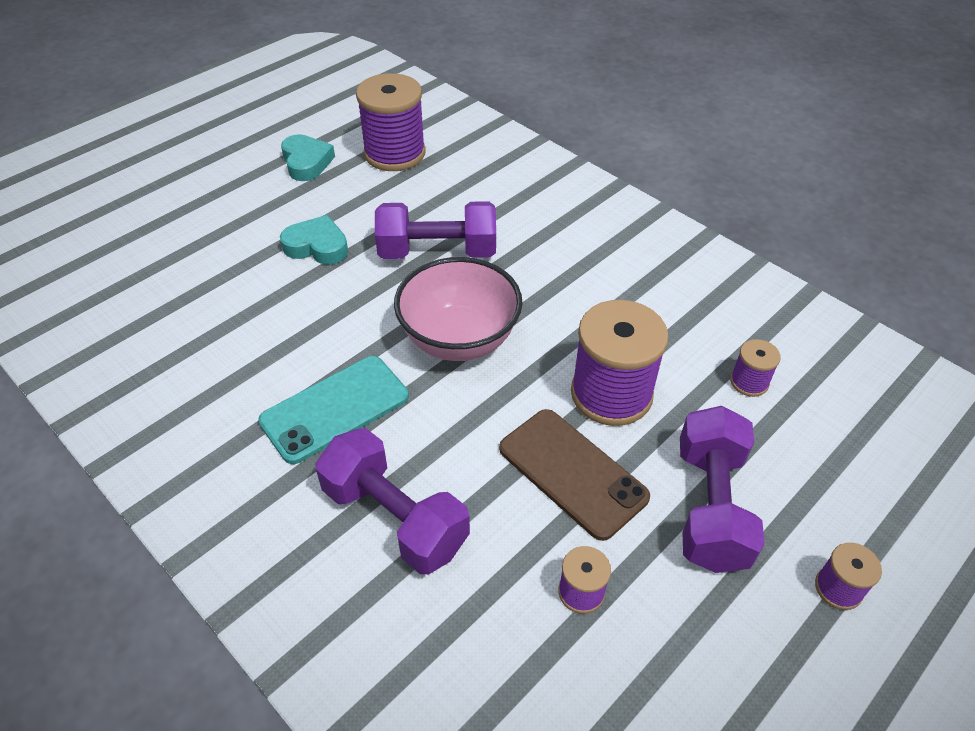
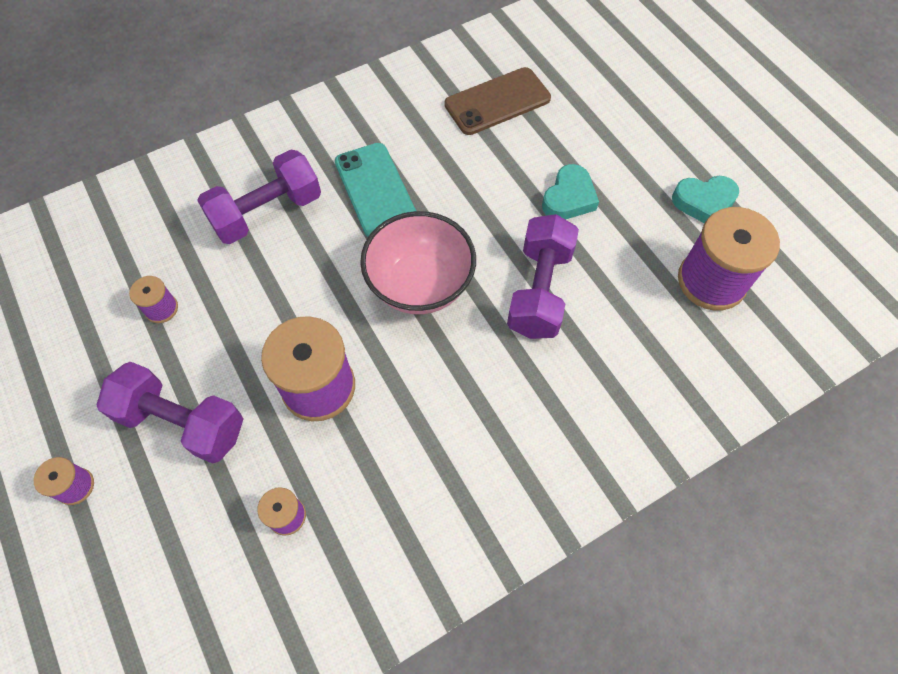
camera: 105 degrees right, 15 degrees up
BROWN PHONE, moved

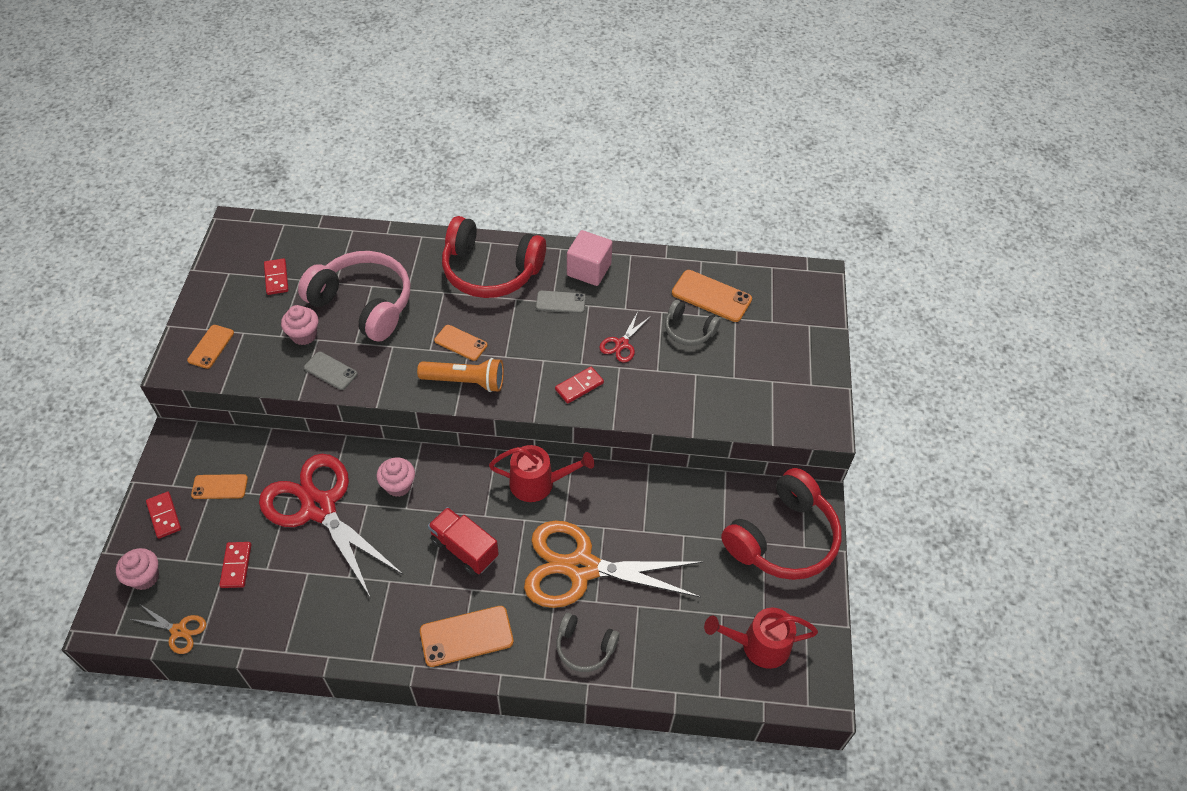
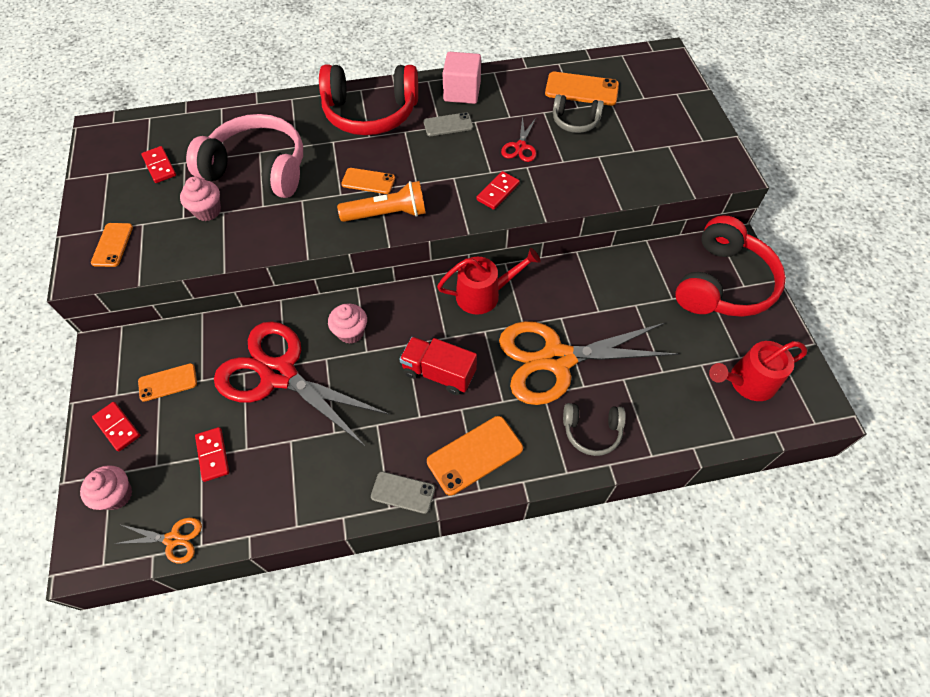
camera: 15 degrees left, 5 degrees up
GREY PHONE (1st from left), moved

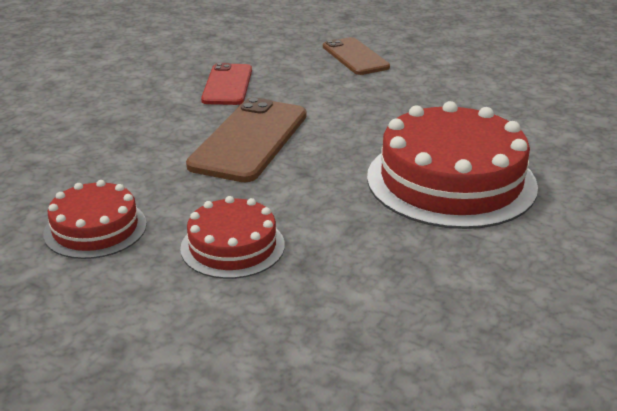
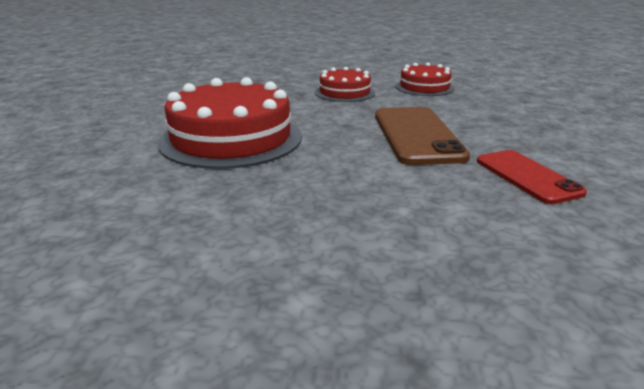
camera: 155 degrees right, 5 degrees down
BROWN PHONE (2nd from left) → -

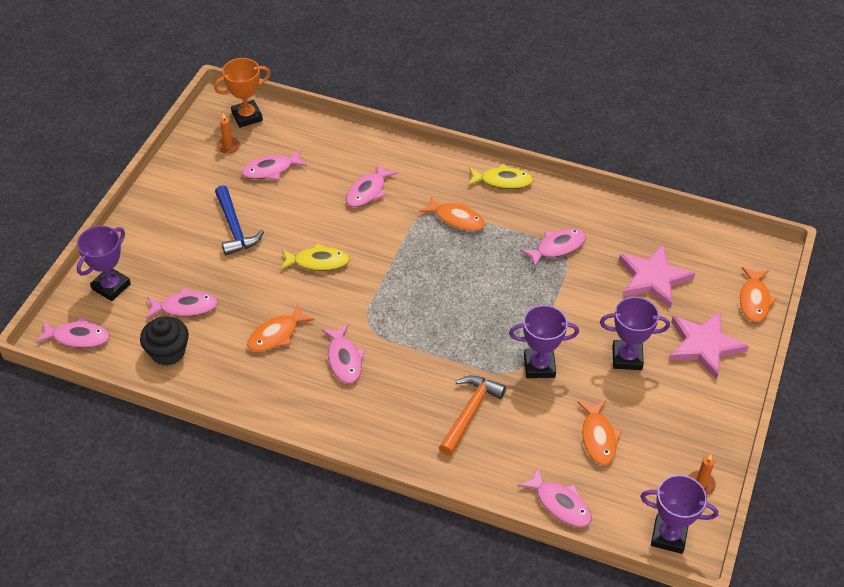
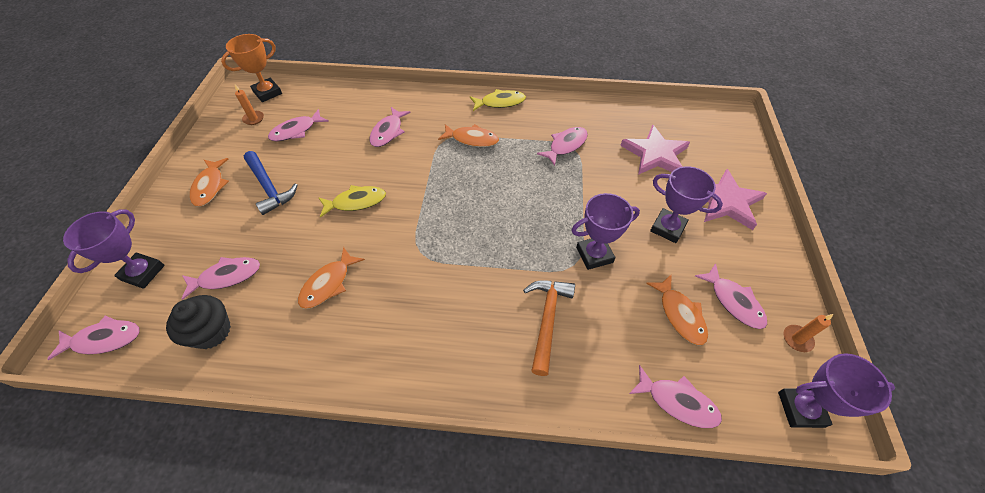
camera: 15 degrees left, 5 degrees up
ORANGE FISH (4th from left in the first image) → ORANGE FISH (1st from left), moved
PURPLE TROPHY (3rd from left), 45 degrees clockwise
PINK FISH (4th from left in the first image) → PINK FISH (7th from left), moved

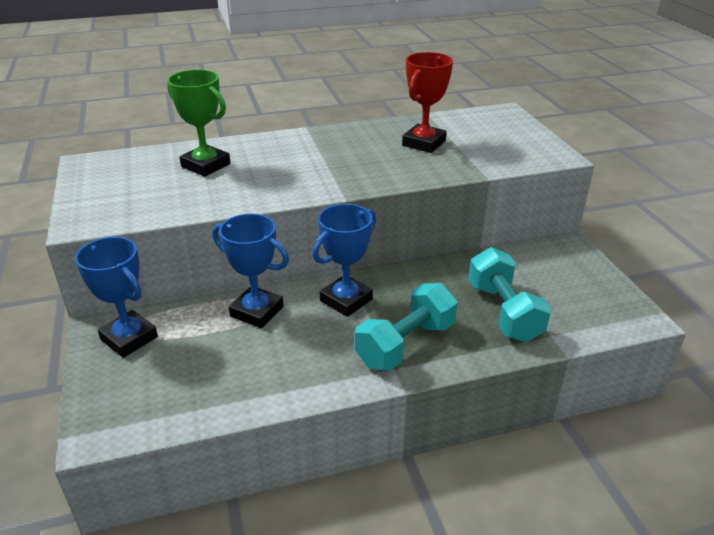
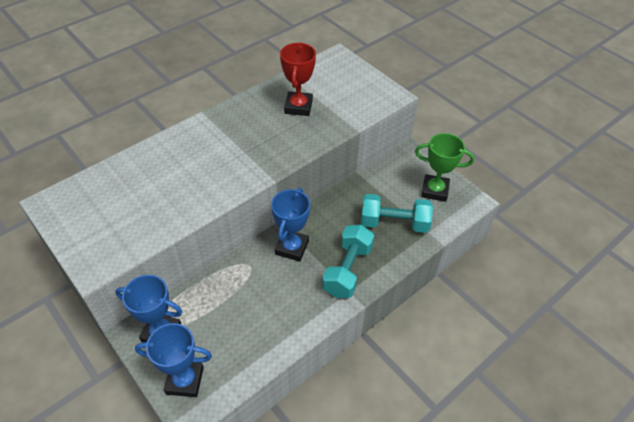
camera: 25 degrees left, 15 degrees up
GREEN TROPHY, moved
BLUE TROPHY (2nd from left), moved
TURQUOISE DUMBBELL (2nd from left), 45 degrees counterclockwise

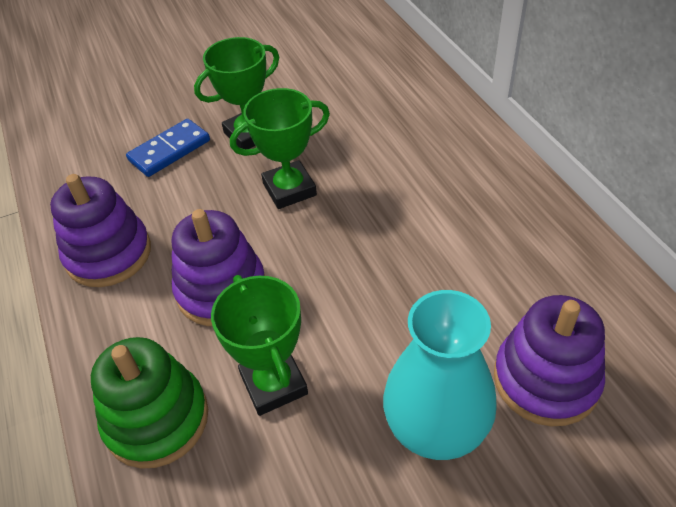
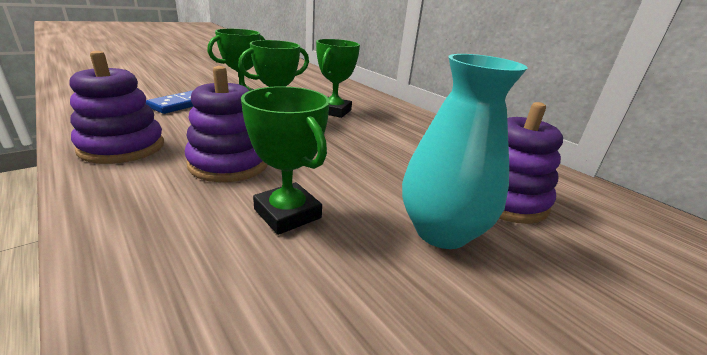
camera: 20 degrees left, 20 degrees down
GREEN STACKING TOY → -
- → GREEN TROPHY (4th from left)

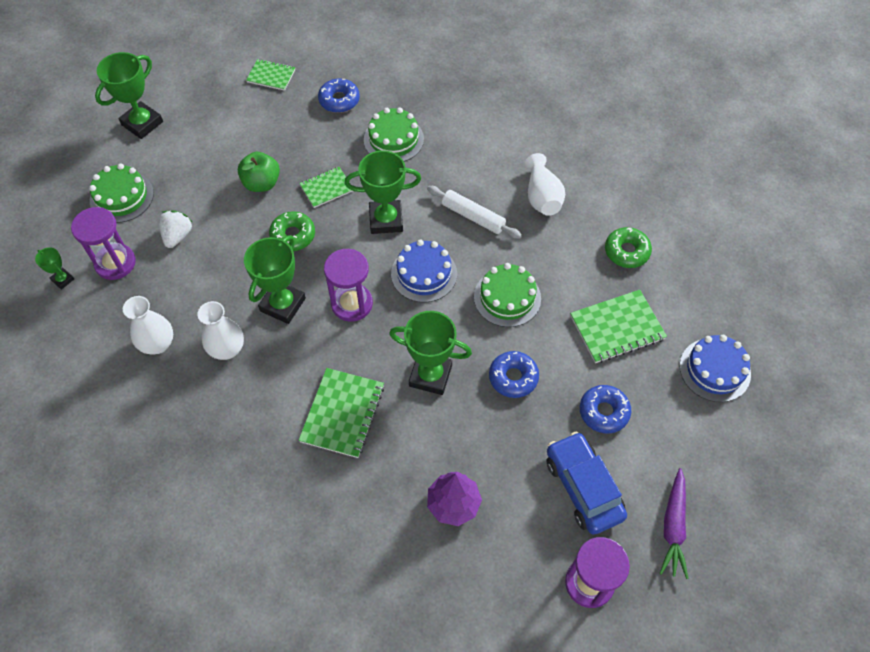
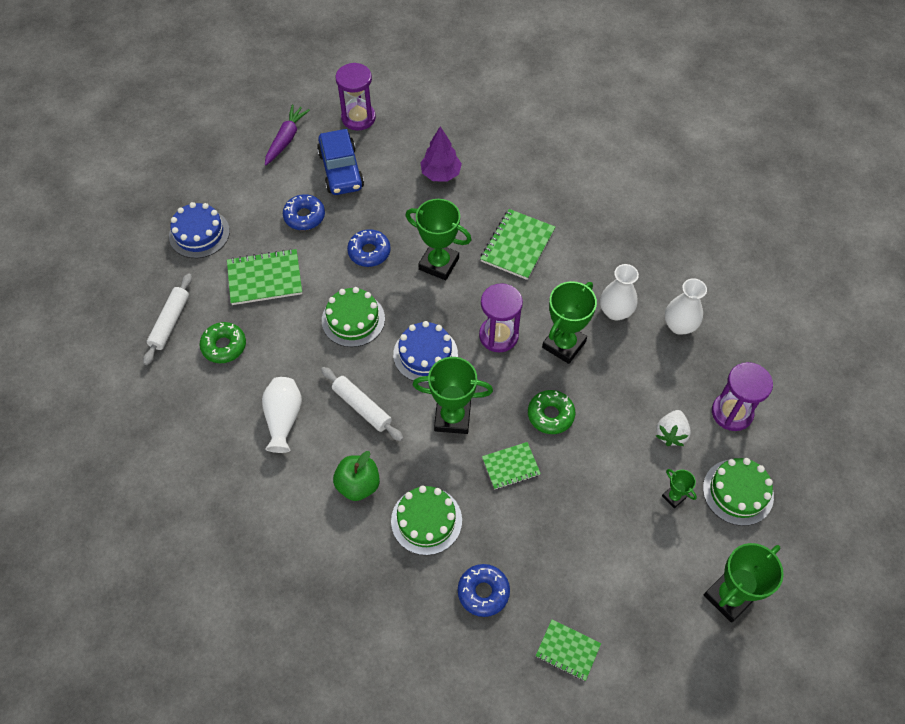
camera: 170 degrees left, 0 degrees up
GREEN APPLE, moved
GREEN TROPHY (1st from left in the first image) → GREEN TROPHY (4th from left), moved
- → WHITE ROLLING PIN (1st from left)

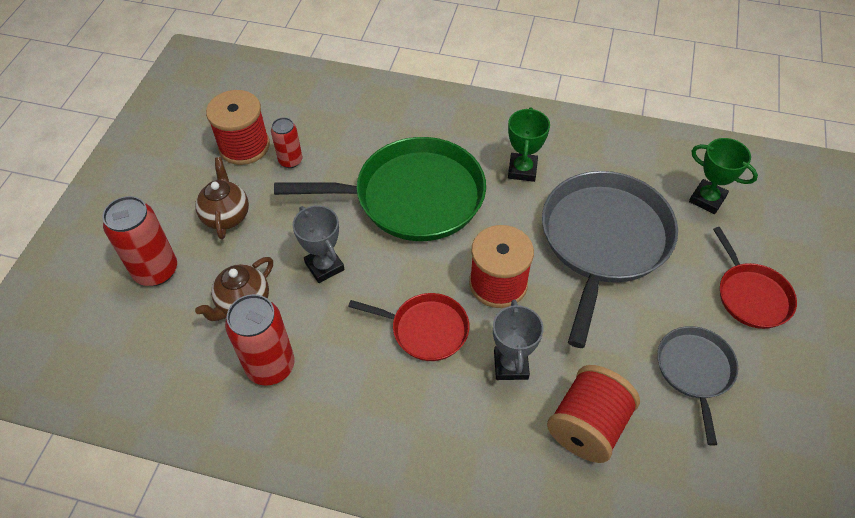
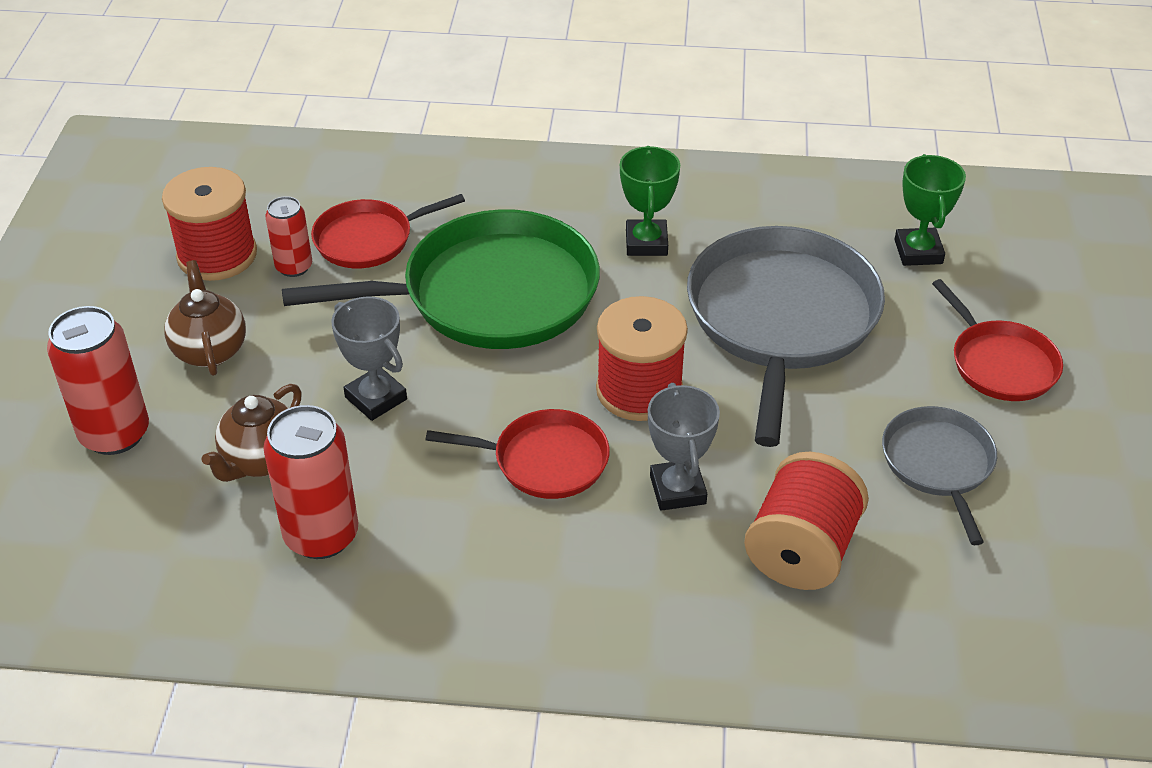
camera: 10 degrees left, 10 degrees down
GREEN TROPHY (2nd from left), 60 degrees clockwise
- → RED PAN (1st from left)

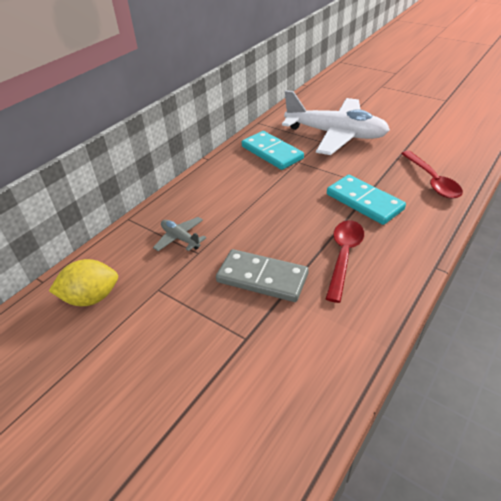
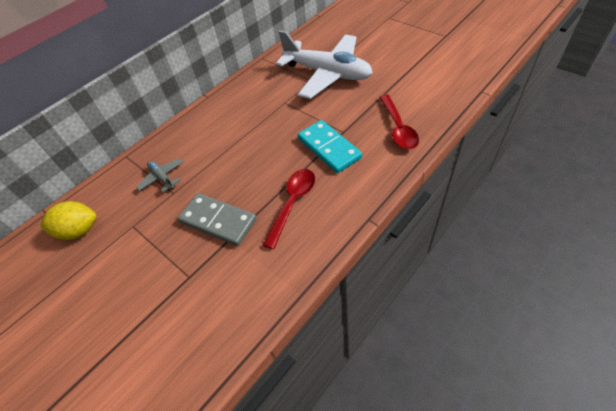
camera: 10 degrees right, 10 degrees up
TURQUOISE DOMINO (1st from left) → -

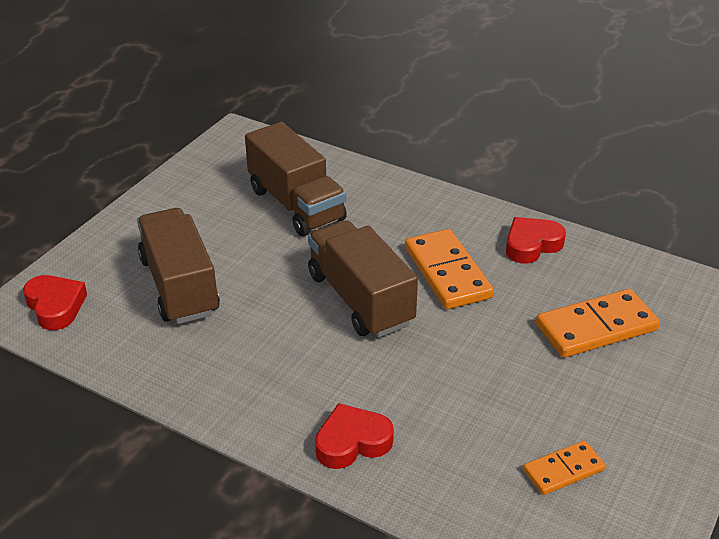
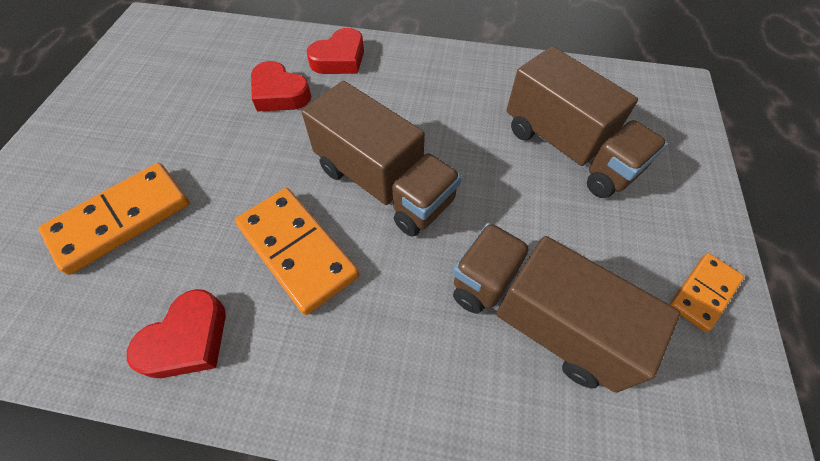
camera: 160 degrees right, 20 degrees up
RED HEART (1st from left in the first image) → RED HEART (2nd from left), moved
ORANGE DOMINO (2nd from left in the first image) → ORANGE DOMINO (3rd from left), moved

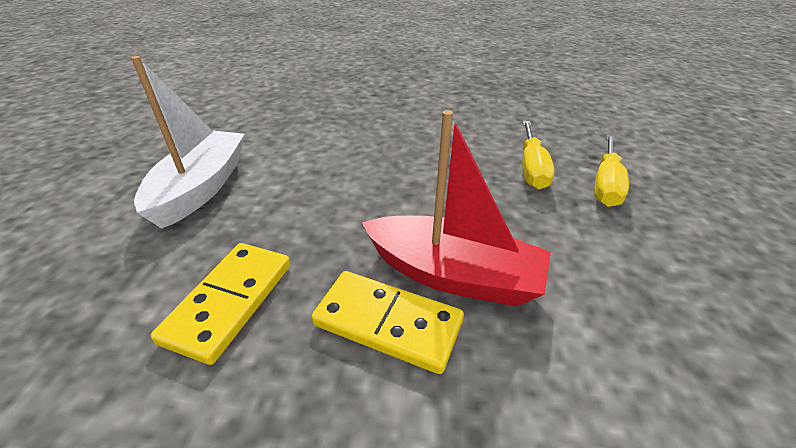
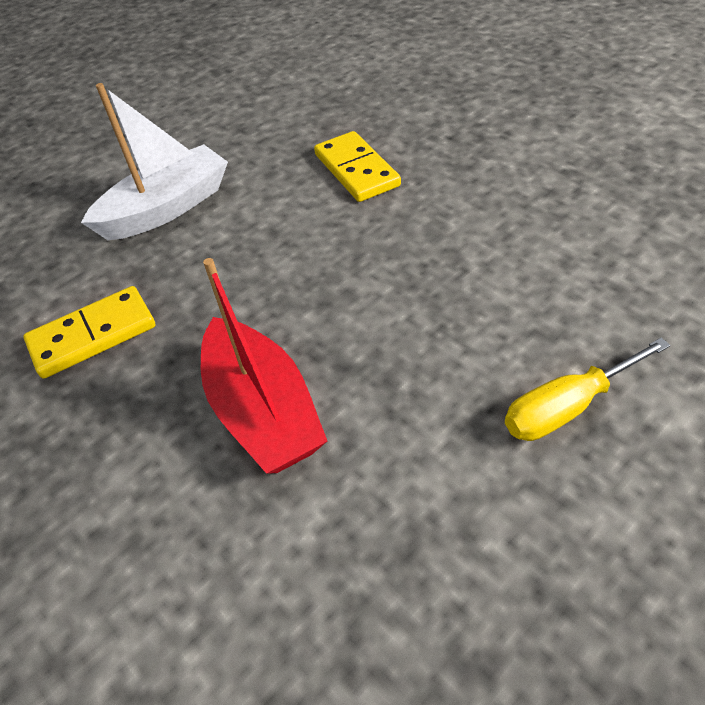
camera: 45 degrees right, 10 degrees up
YELLOW SCREWDRIVER (1st from left) → -
YELLOW DOMINO (2nd from left), moved

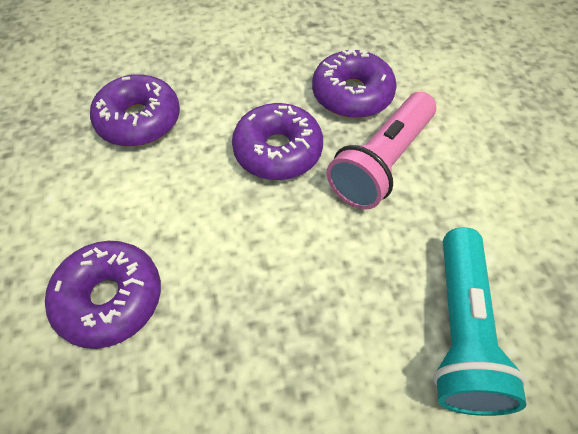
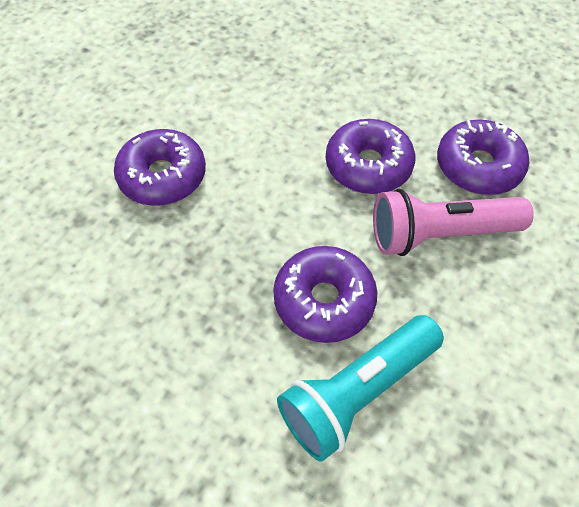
camera: 45 degrees right, 0 degrees up
PURPLE DONUT (2nd from left), moved

